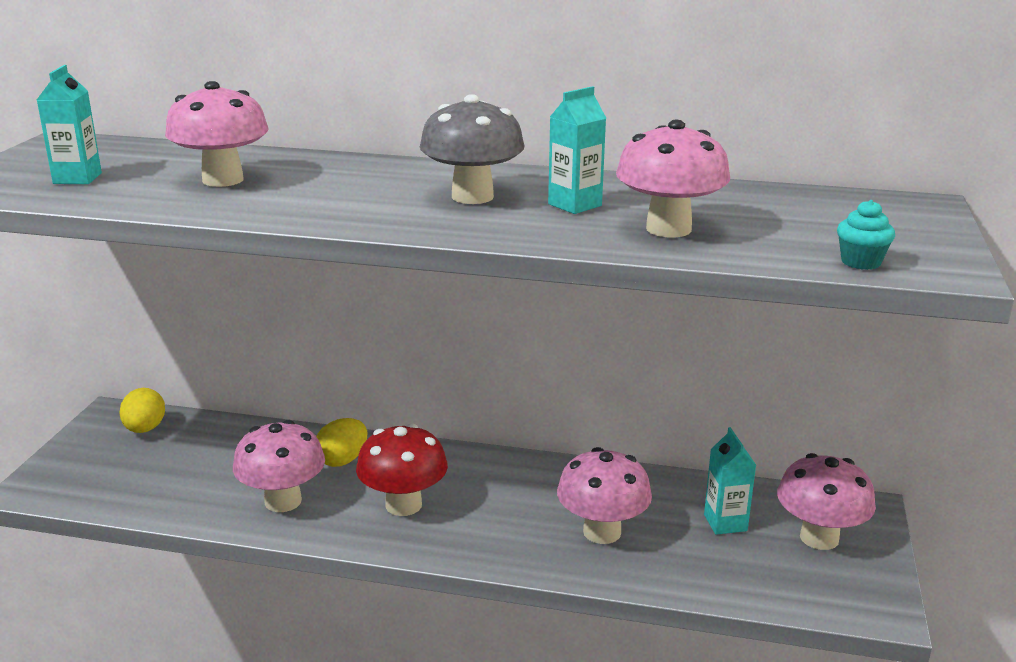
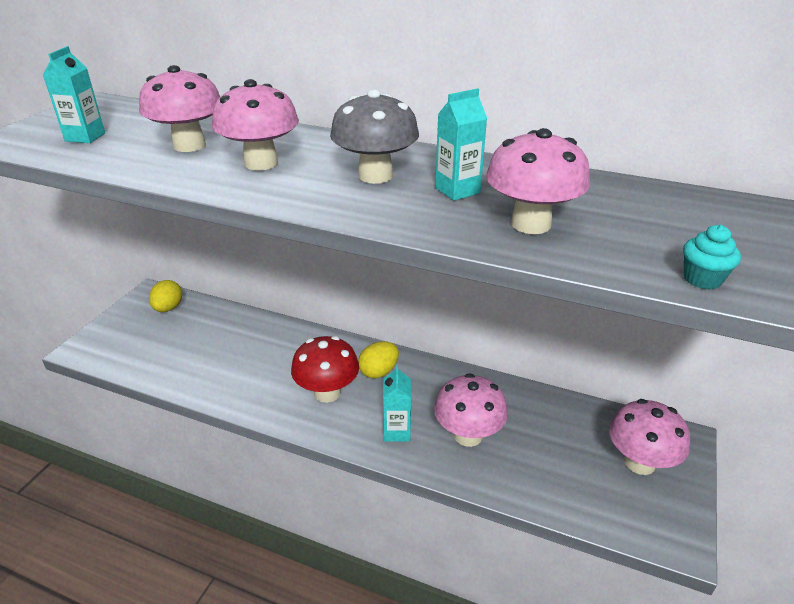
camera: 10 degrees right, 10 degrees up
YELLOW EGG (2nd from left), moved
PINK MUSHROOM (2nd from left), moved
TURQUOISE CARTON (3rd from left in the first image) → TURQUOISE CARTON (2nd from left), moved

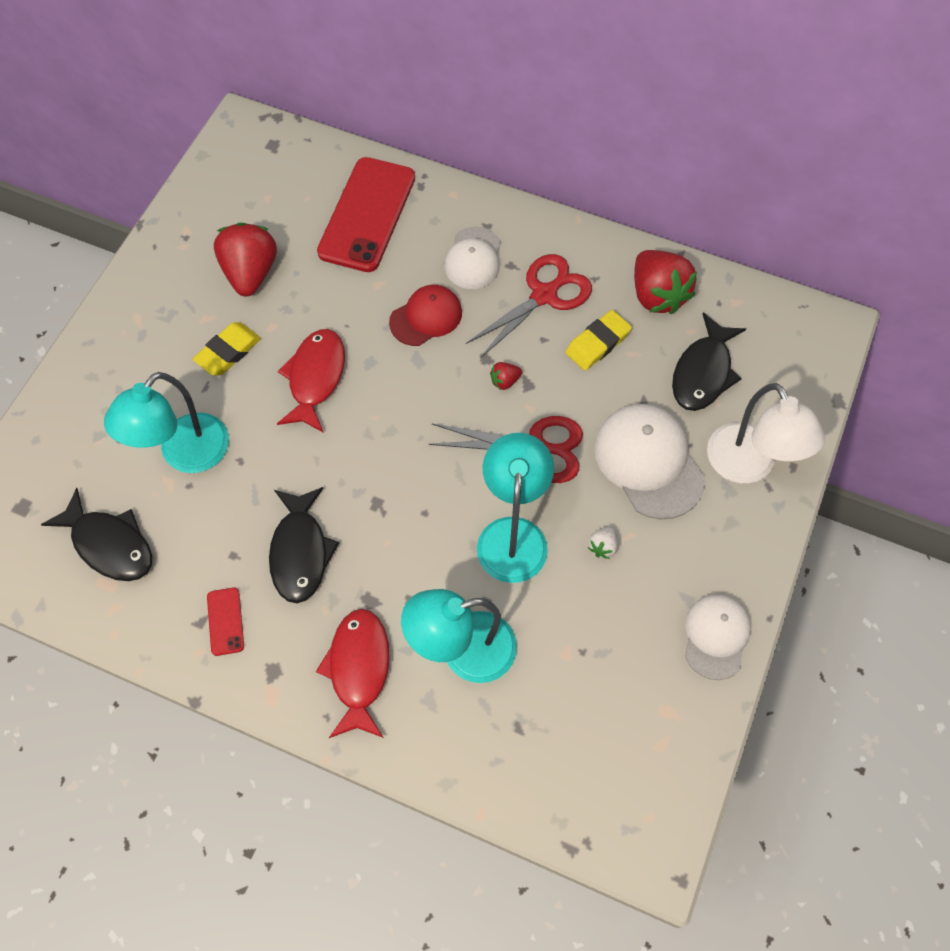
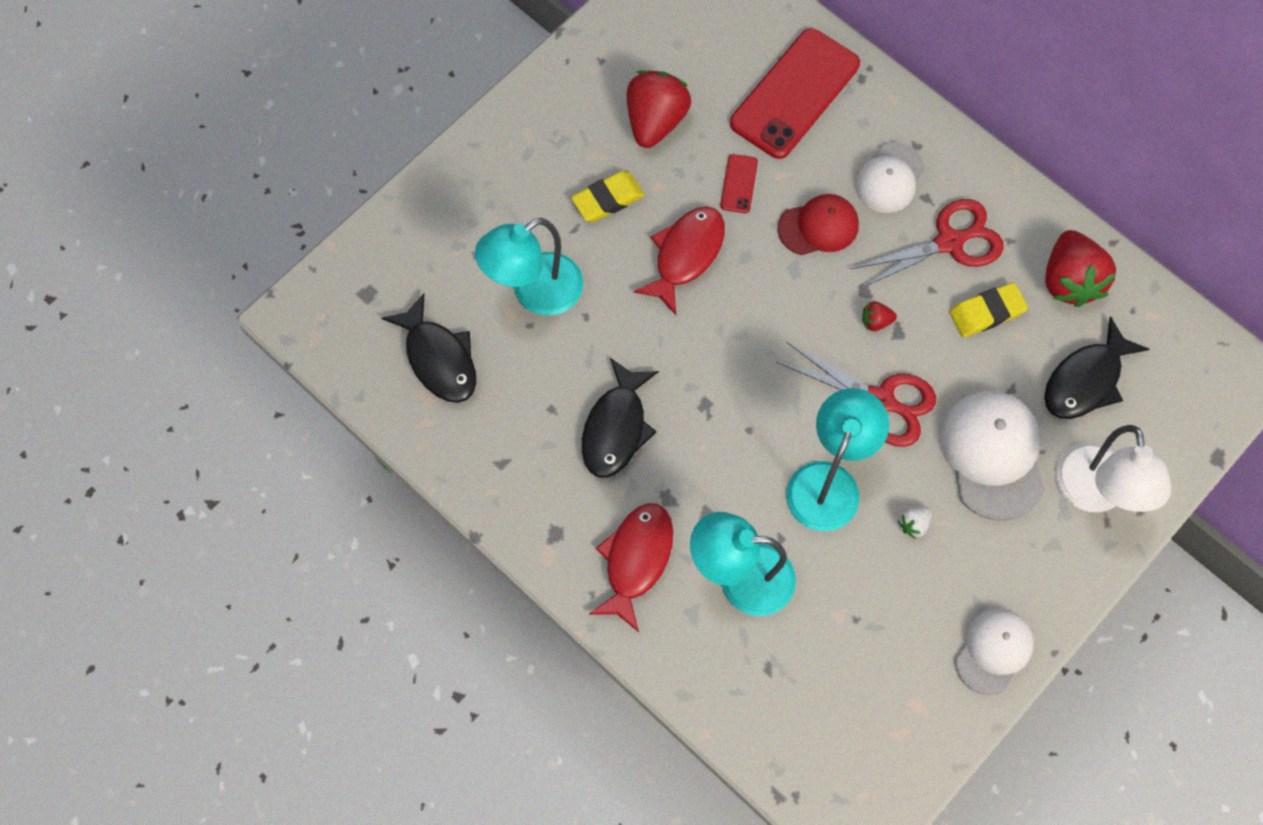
camera: 20 degrees right, 5 degrees up
RED PHONE (1st from left), moved

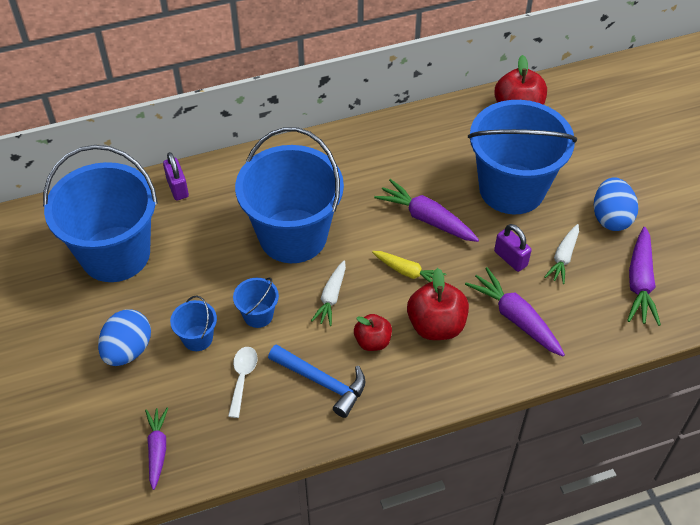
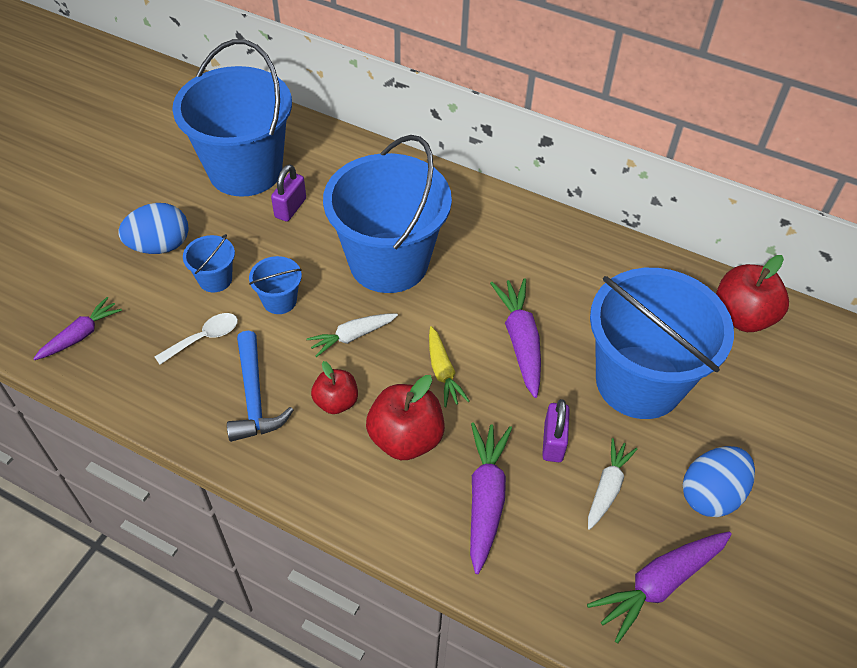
camera: 45 degrees right, 0 degrees up
PURPLE PADLOCK (1st from left), moved
WHITE CARROT (2nd from left), 135 degrees clockwise

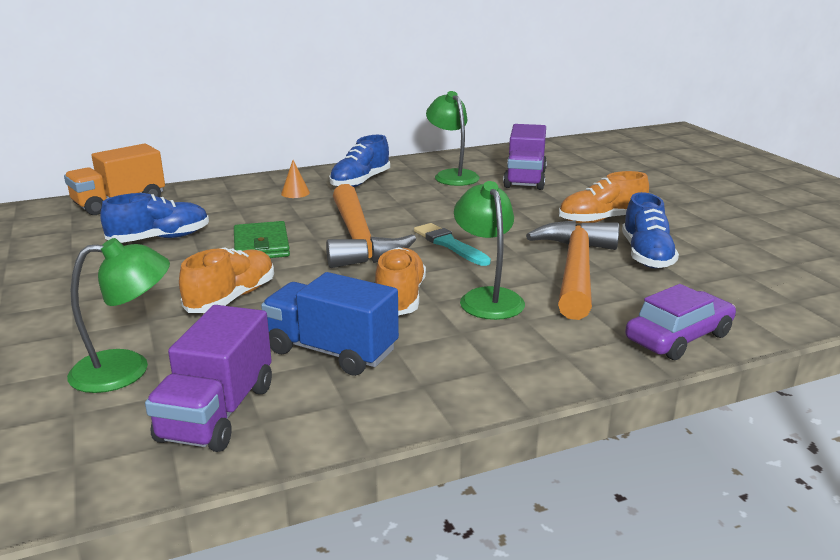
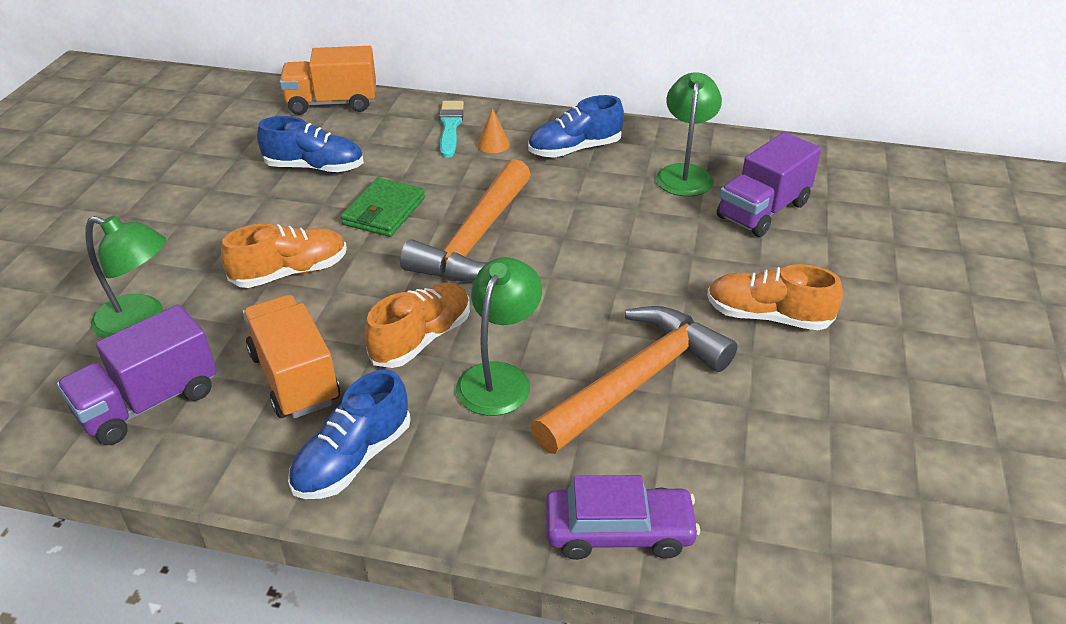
camera: 35 degrees right, 15 degrees up
BLUE SHOE (3rd from left in the first image) → BLUE SHOE (2nd from left), moved
TURQUOISE BRUSH, moved
BLUE TRUCK → ORANGE TRUCK (1st from left)

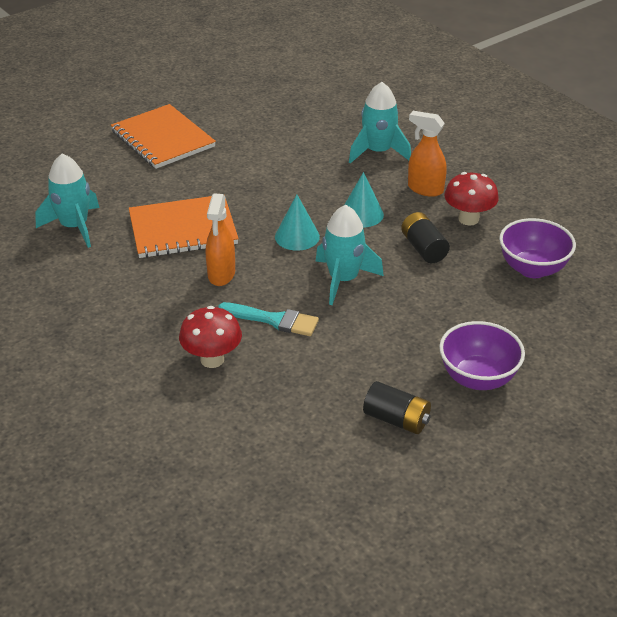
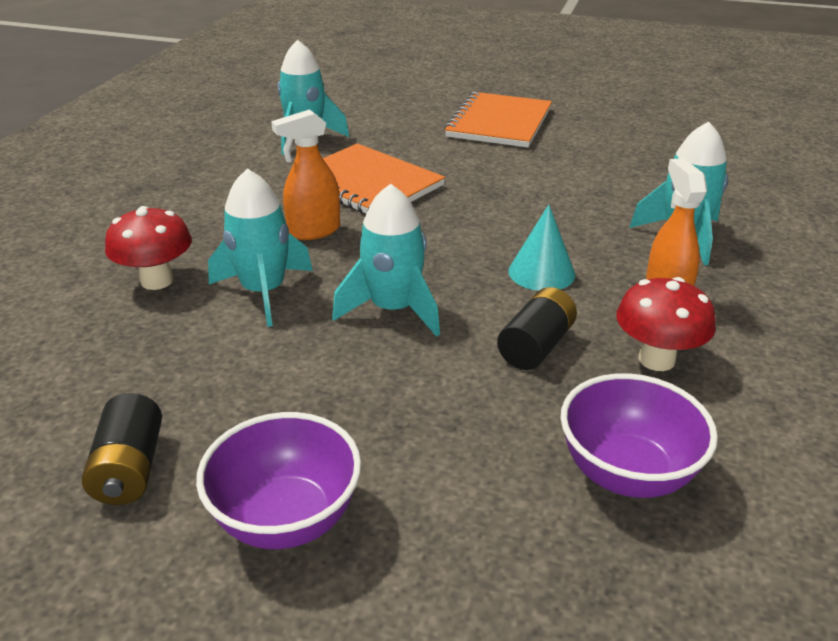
camera: 55 degrees right, 5 degrees down
TURQUOISE CONE (1st from left) → -
TURQUOISE BRUSH → TURQUOISE ROCKET (1st from left)

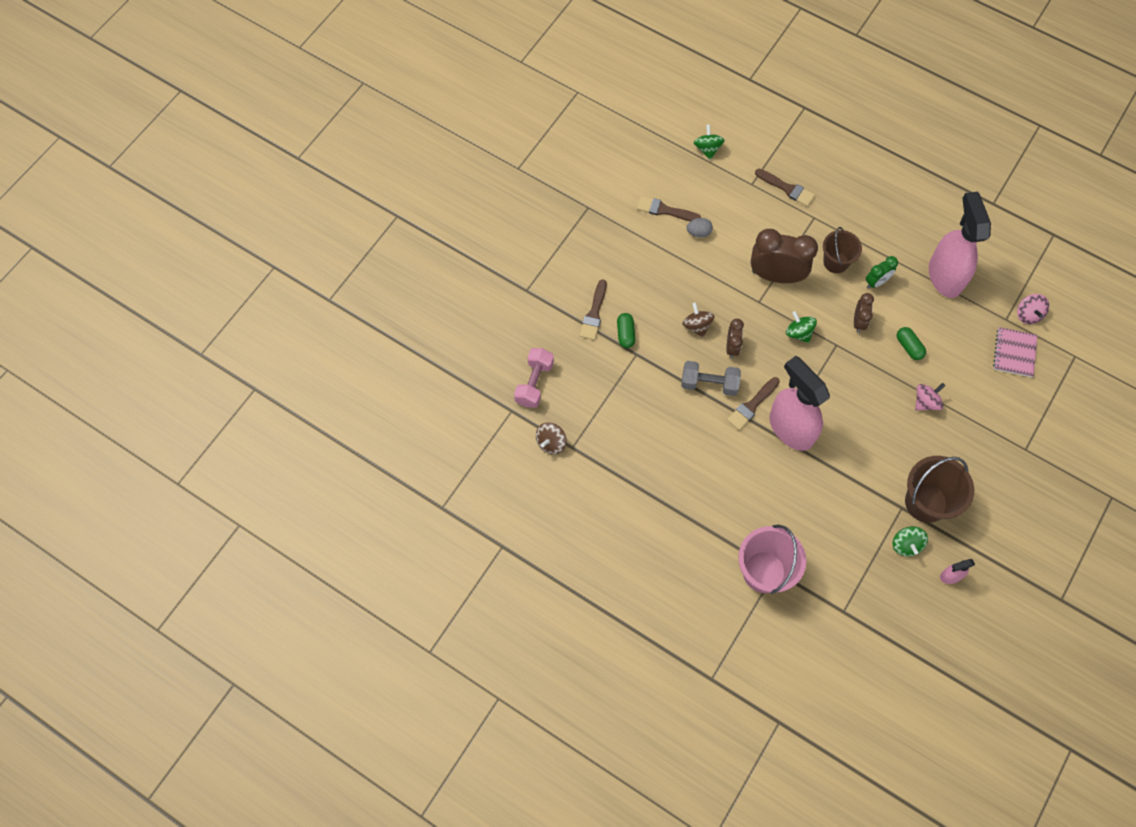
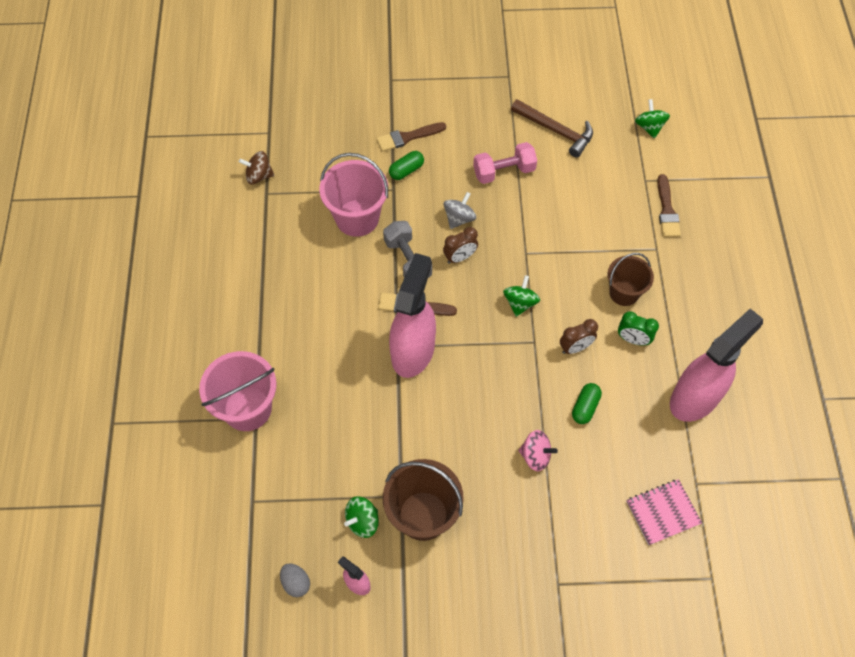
camera: 55 degrees right, 5 degrees down
GREEN SPINNING TOP (1st from left in the first image) → GREEN SPINNING TOP (3rd from left), 60 degrees counterclockwise
BROWN BRUSH (2nd from left) → BROWN HAMMER
GREY EGG, moved
BROWN CLOCK (2nd from left) → -
PINK SPINNING TOP (2nd from left) → -
BROWN SPINNING TOP (2nd from left) → GREY SPINNING TOP
PINK DUMBBELL, moved
- → PINK BUCKET (2nd from left)

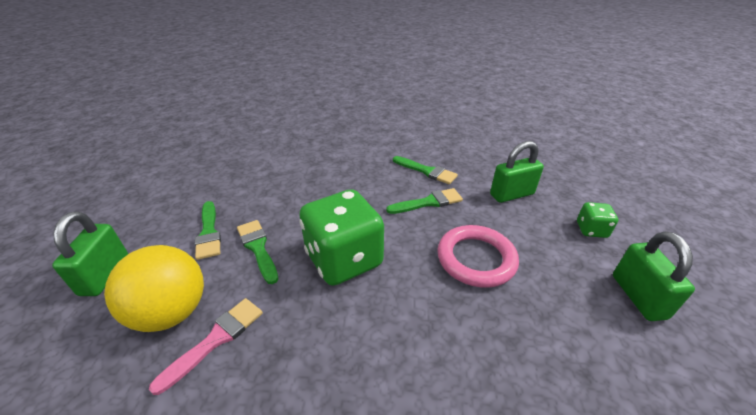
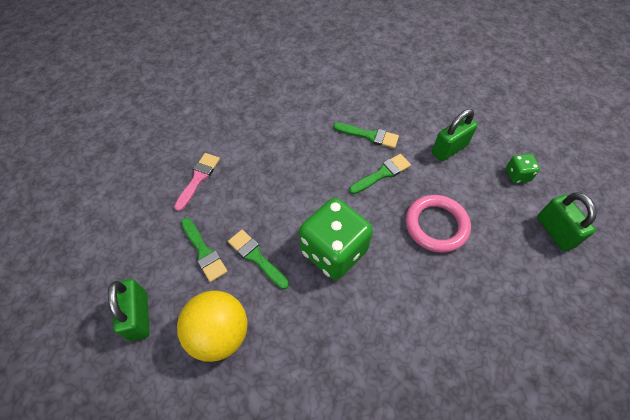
camera: 15 degrees left, 20 degrees up
PINK BRUSH, moved

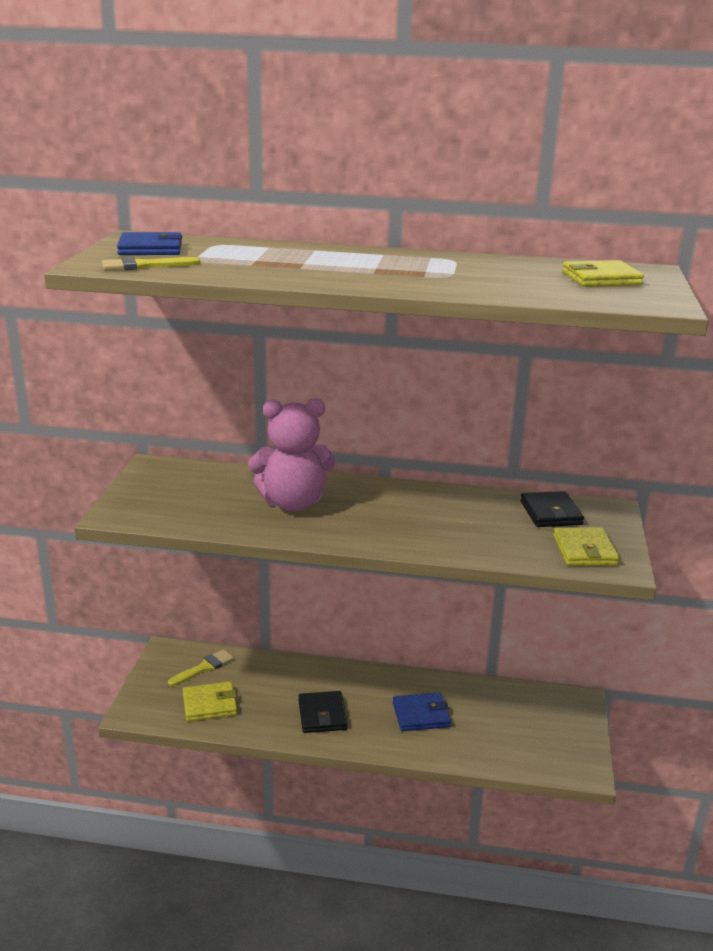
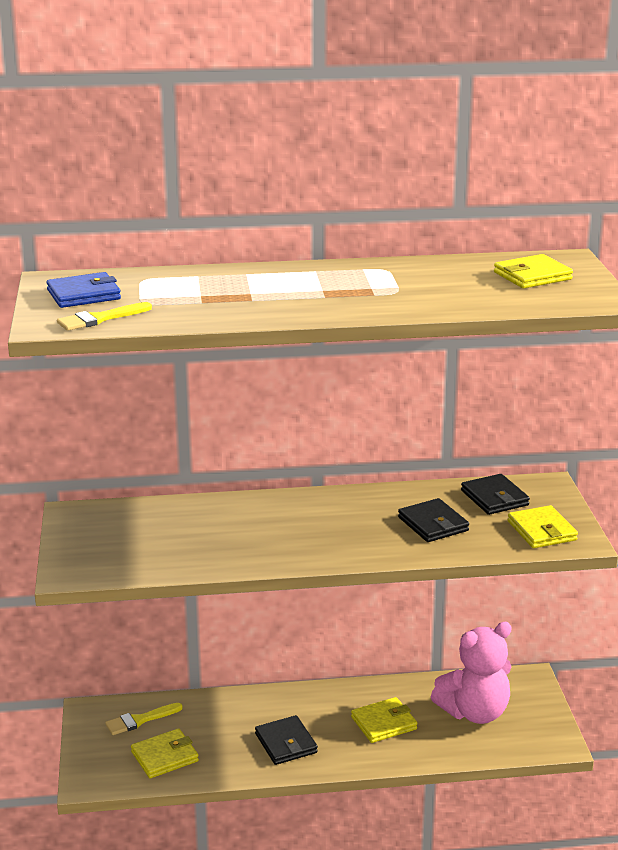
camera: 15 degrees left, 0 degrees up
PINK TEDDY BEAR, moved
YELLOW BRUSH (2nd from left), 150 degrees counterclockwise
BLUE WALLET (2nd from left) → YELLOW WALLET (2nd from left)
- → BLACK WALLET (2nd from left)

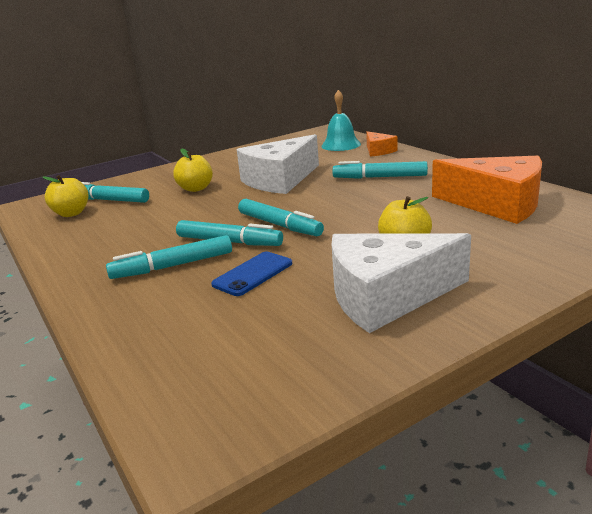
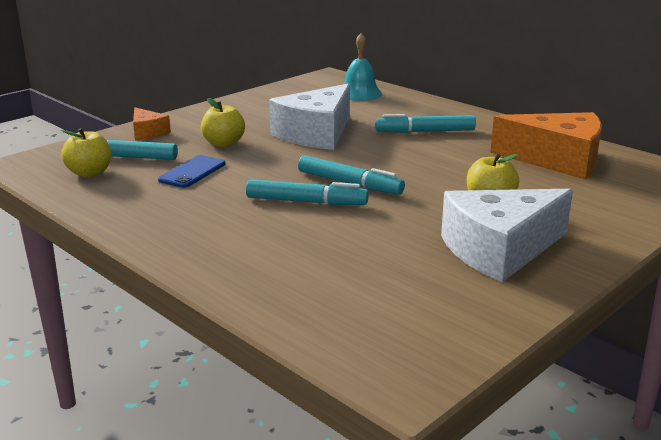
camera: 15 degrees left, 0 degrees up
ORANGE CHEESE (1st from left), moved
TURQUOISE MARKER (2nd from left) → -
BLUE PHONE, moved

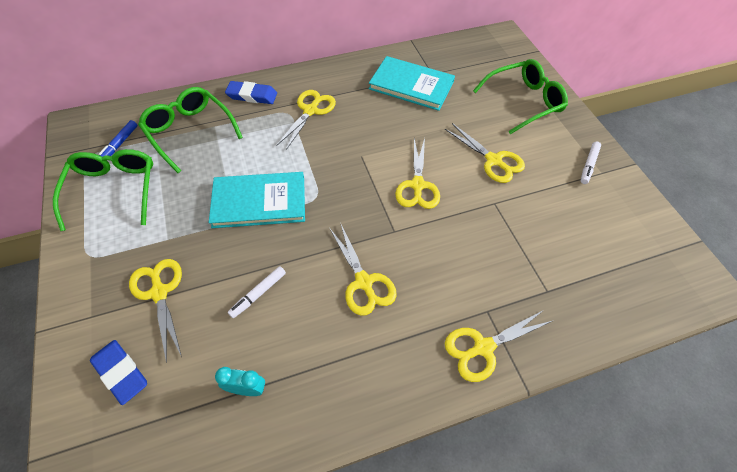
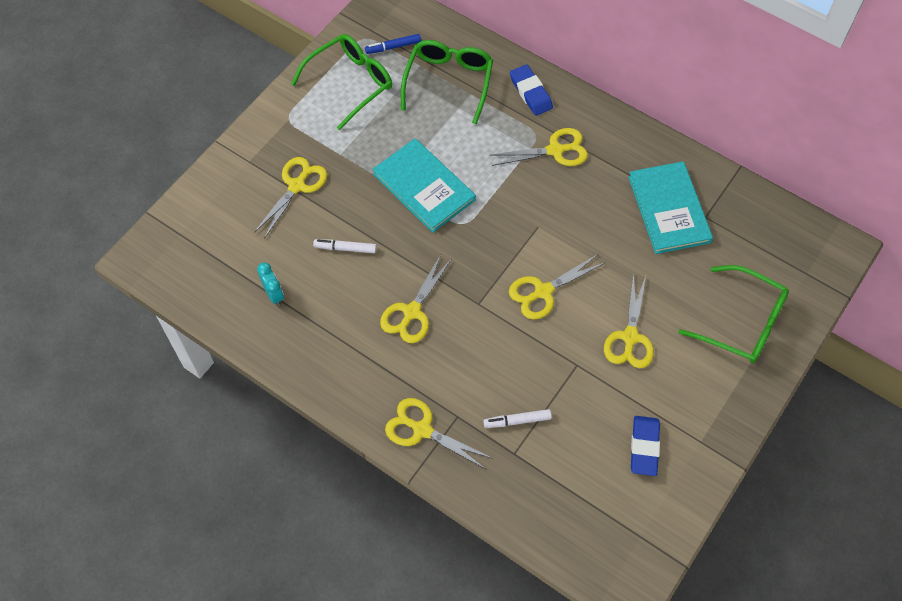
camera: 55 degrees right, 5 degrees up
WHITE MARKER (2nd from left), moved
BLUE ERASER (1st from left in the first image) → BLUE ERASER (2nd from left), moved

